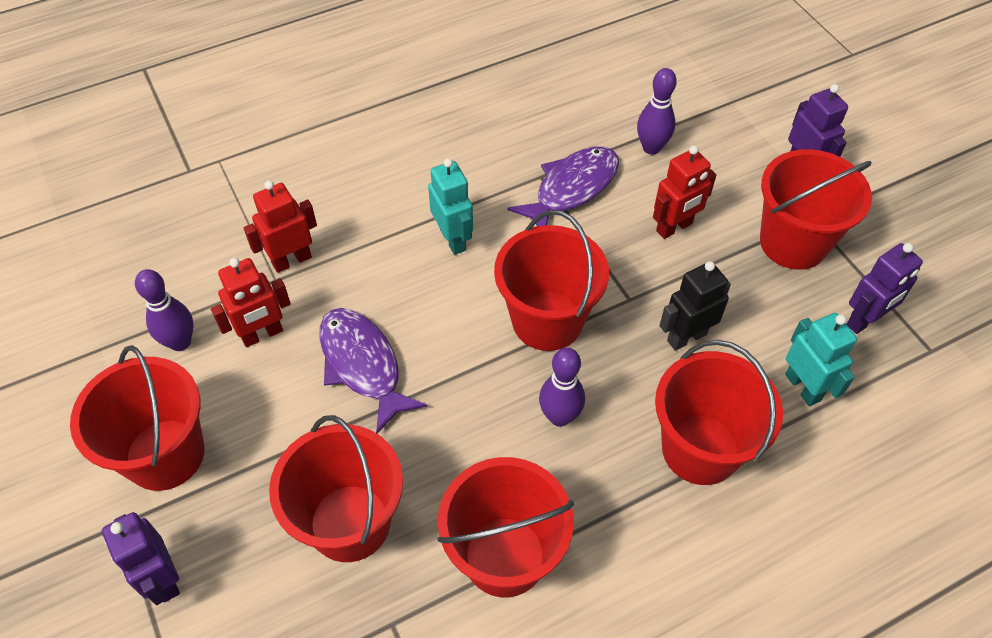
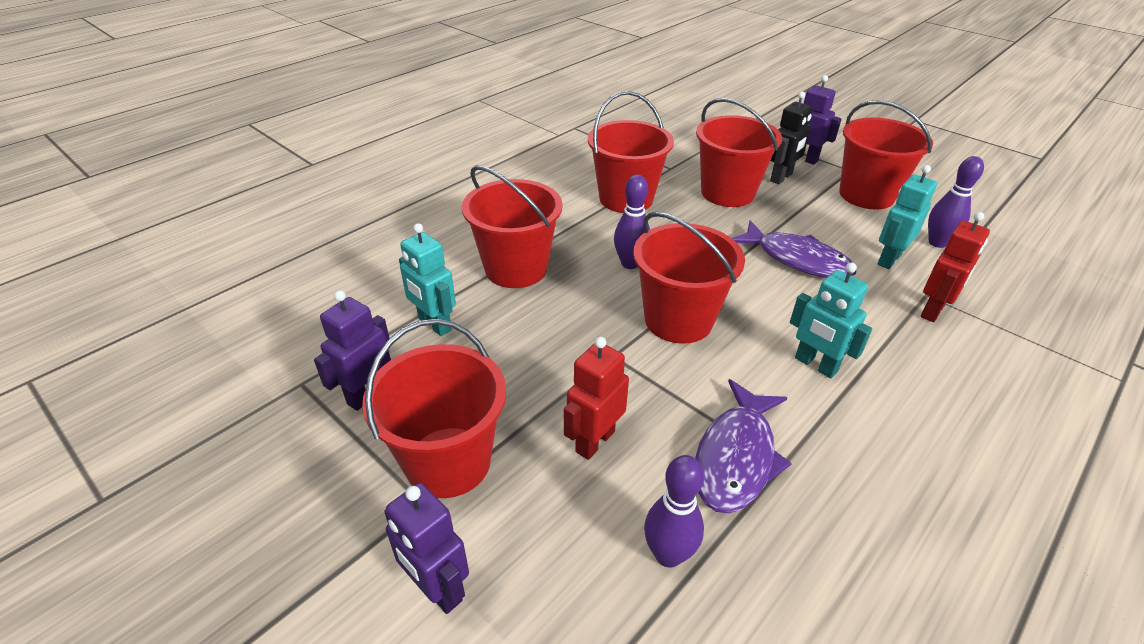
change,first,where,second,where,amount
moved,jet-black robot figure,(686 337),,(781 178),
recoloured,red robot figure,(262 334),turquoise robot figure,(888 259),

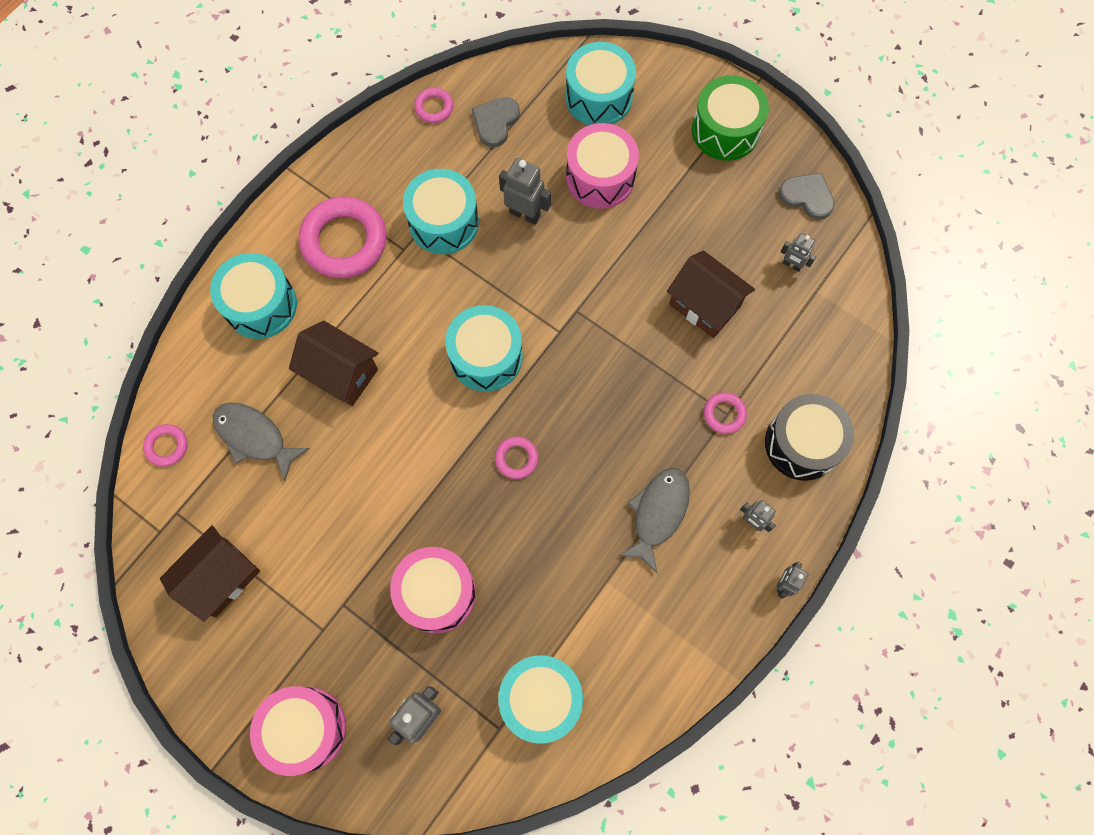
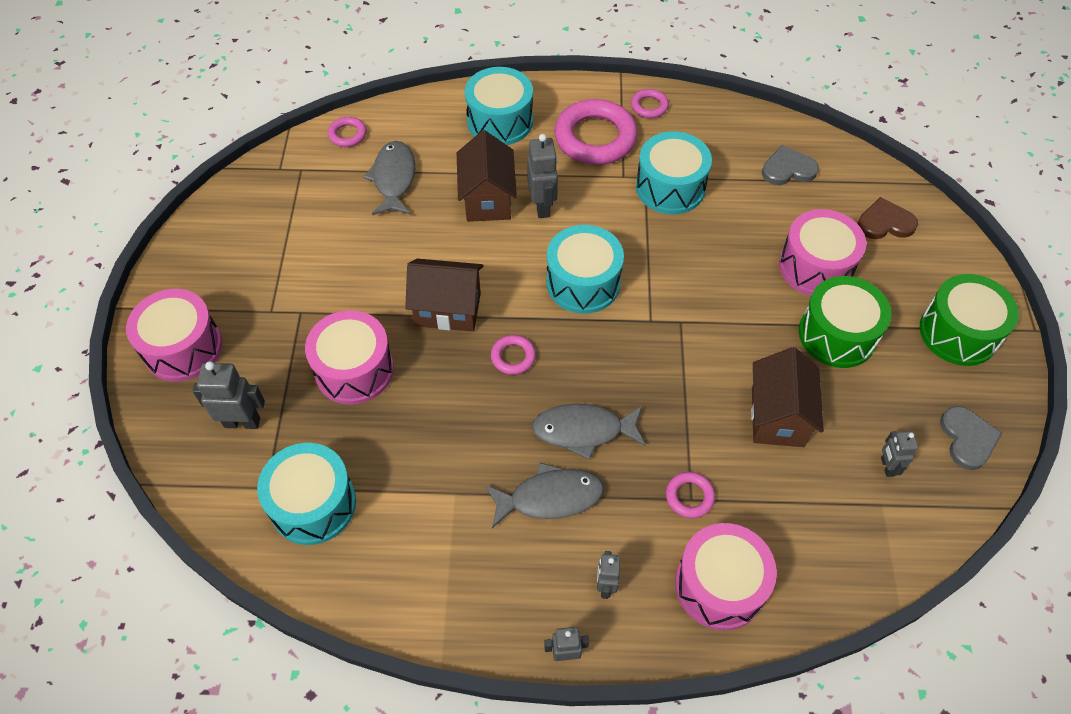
change,first,where,second,where,amount
moved,dark brown house,(221 578),,(448 309),
moved,grey robot figure,(525 214),,(542 206),
added,,,grey fish figure,(583 431),
moved,rosy hoop,(434 107),,(649 106),
recoloured,jet-black drum,(802 444),rosy drum,(719 585),
added,,,emerald drum,(837 335),
replaced,turquoise drum,(598 97),dark brown love heart,(885 223),

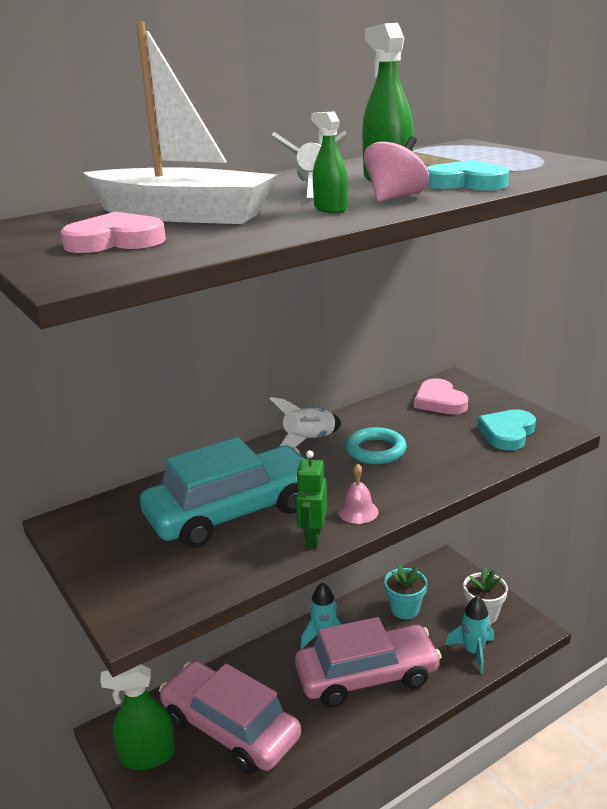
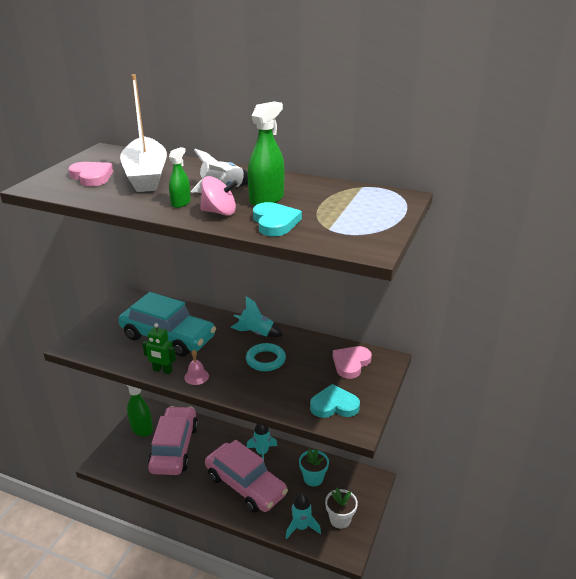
change,first,where,second,where,amount
turned,emerald robot figure,(312 537),,(162 370),135 degrees counterclockwise
recoloured,white toy rocket,(309 441),turquoise toy rocket,(256 333),

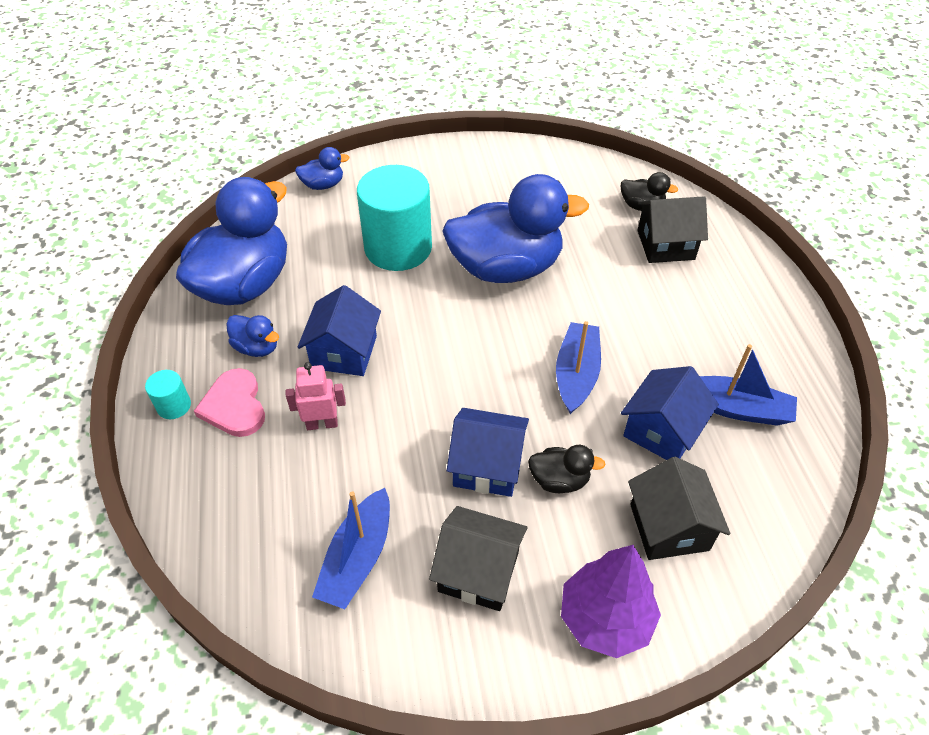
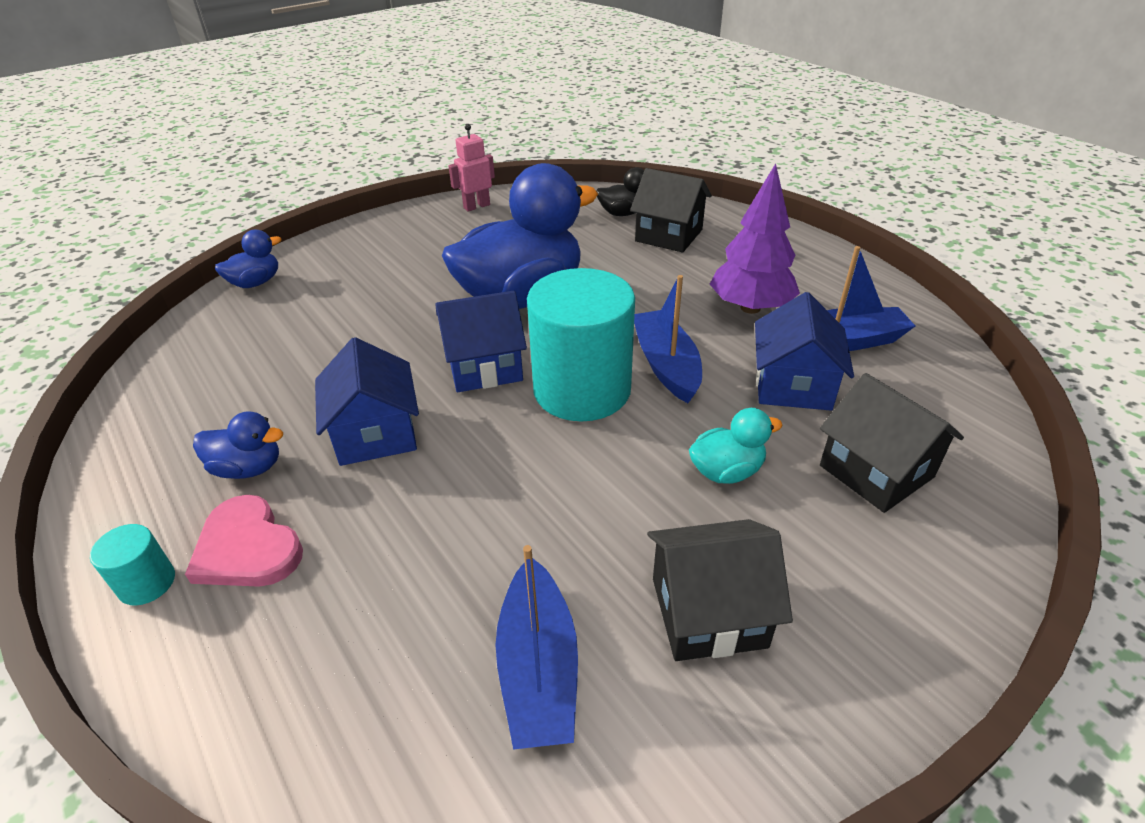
change,first,where,second,where,amount
moved,royal blue house,(487 466),,(484 366),
moved,rosy robot figure,(322 424),,(476 206),
moved,turquoise cylinder shape,(398 248),,(582 390),
turned,jet-black house,(665 245),,(668 235),60 degrees clockwise
recoloured,jet-black toy duck,(559 480),turquoise toy duck,(726 471),
moved,royal purple toy tree,(605 618),,(750 308),
removed,royal blue toy duck,(244 284),,,

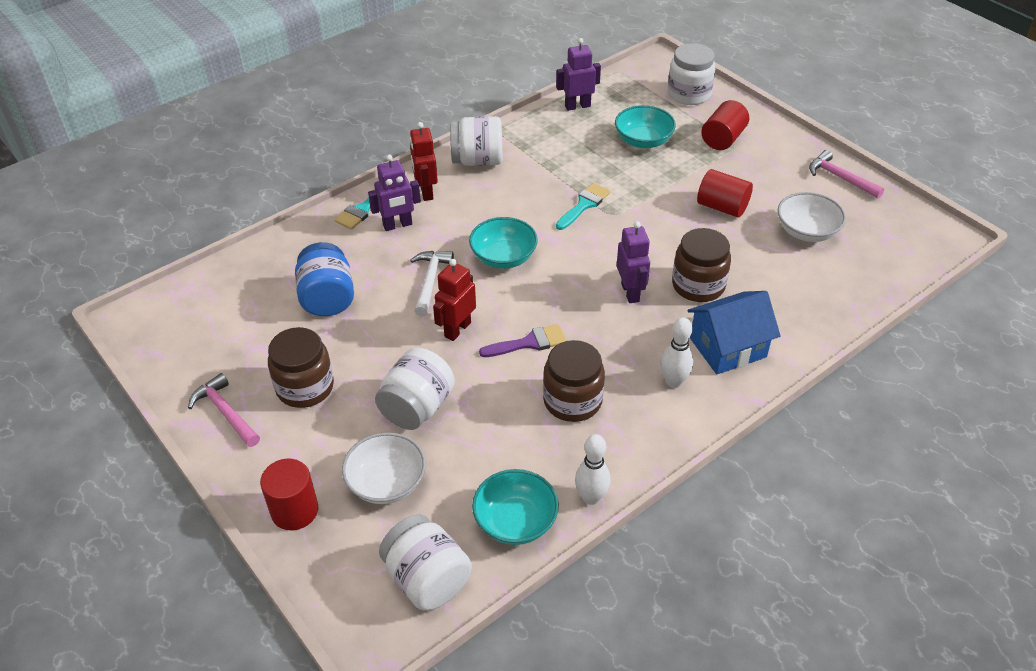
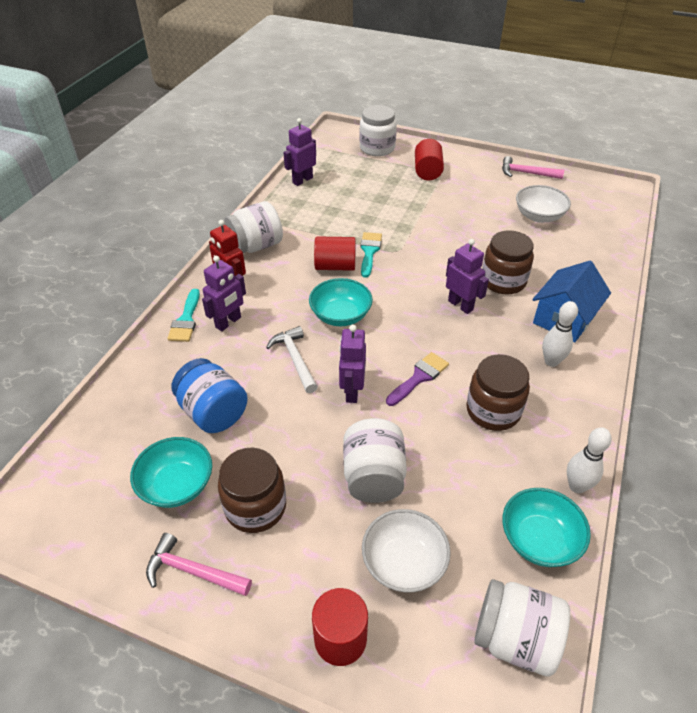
change,first,where,second,where,amount
moved,turquoise deep dish,(643 141),,(177 485),
moved,red cylinder shape,(722 207),,(335 266),
recoloured,red robot figure,(457 329),royal purple robot figure,(352 391),

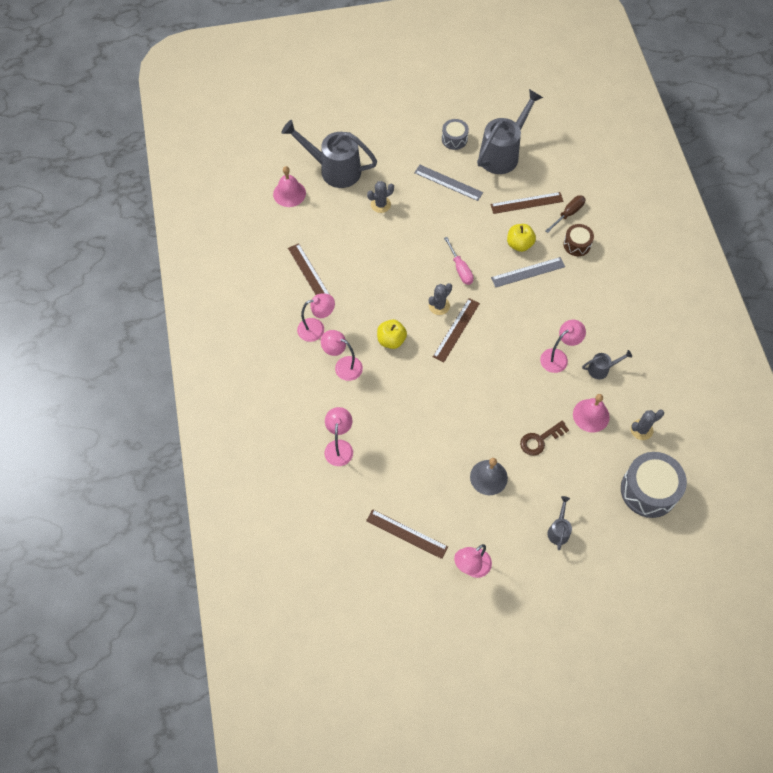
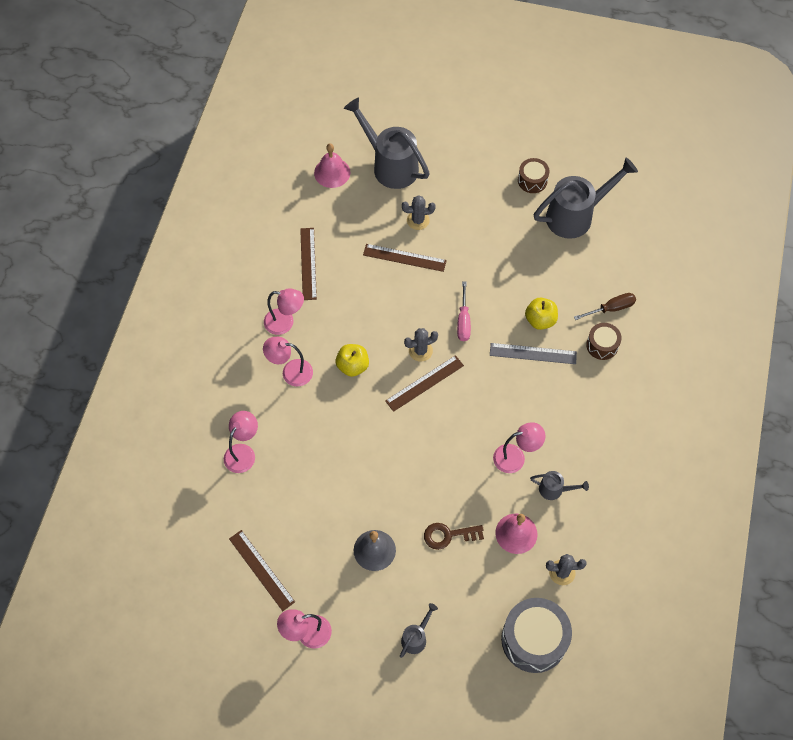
change,first,where,second,where,amount
turned,rosy lamp,(343 366),,(290 372),45 degrees counterclockwise
moved,dark brown ruler,(526 203),,(404 257),
recoloured,grey drum,(454 139),dark brown drum,(532 180),
removed,grey ruler,(448 183),,,

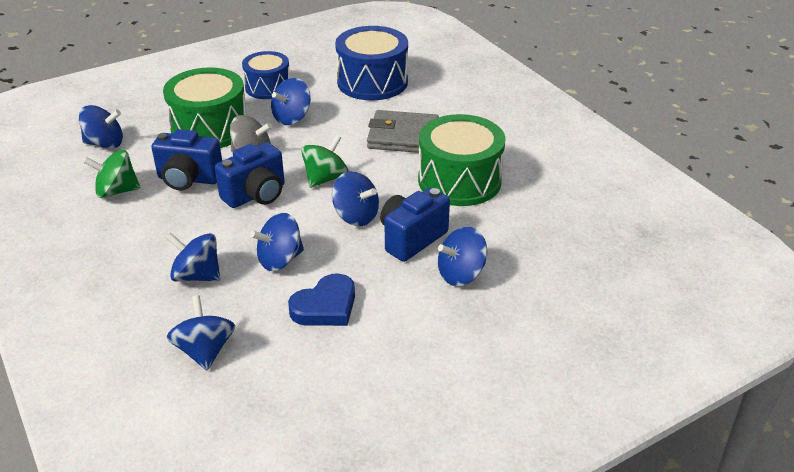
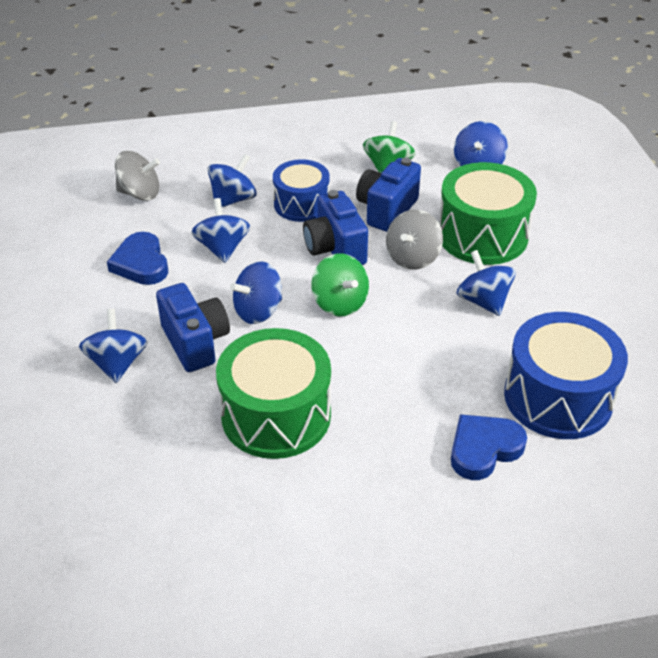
change,first,where,second,where,amount
recoloured,royal blue whirligig,(205 351),grey whirligig,(140 193),
moved,royal blue drum,(268 87),,(301 204),
added,,,royal blue love heart,(484 449),
removed,grey billfold,(403 136),,,

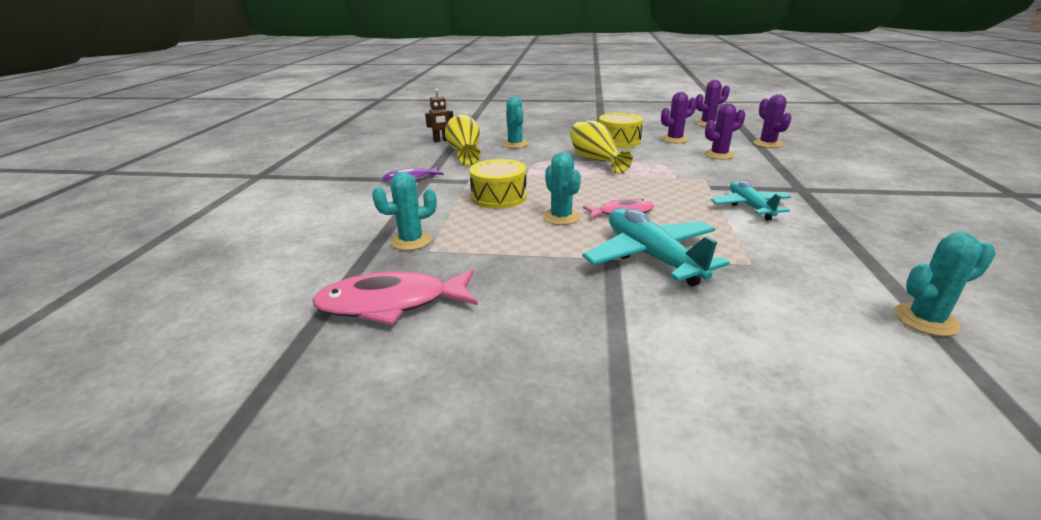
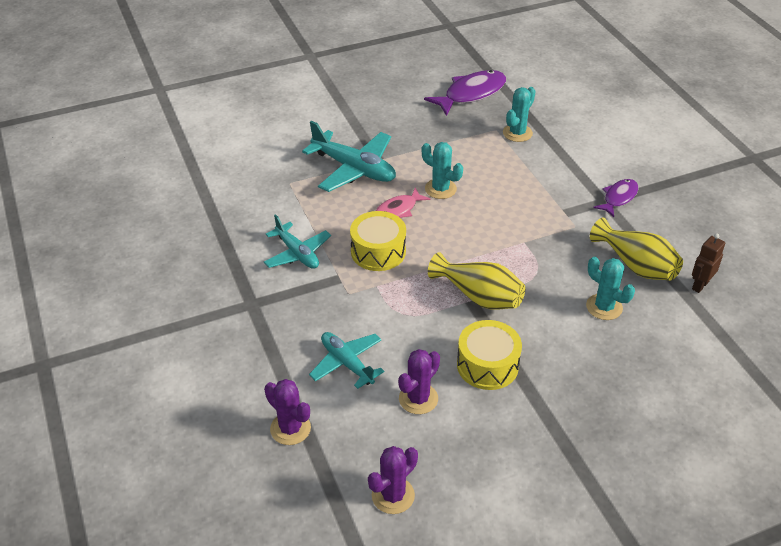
change,first,where,second,where,amount
replaced,royal purple prickly plant,(719 155),turquoise toy plane,(347 363),
moved,golden drum,(499 197),,(378 251),
recoloured,rosy fish figure,(391 304),royal purple fish figure,(471 94),
removed,turquoise prickly plant,(925 320),,,

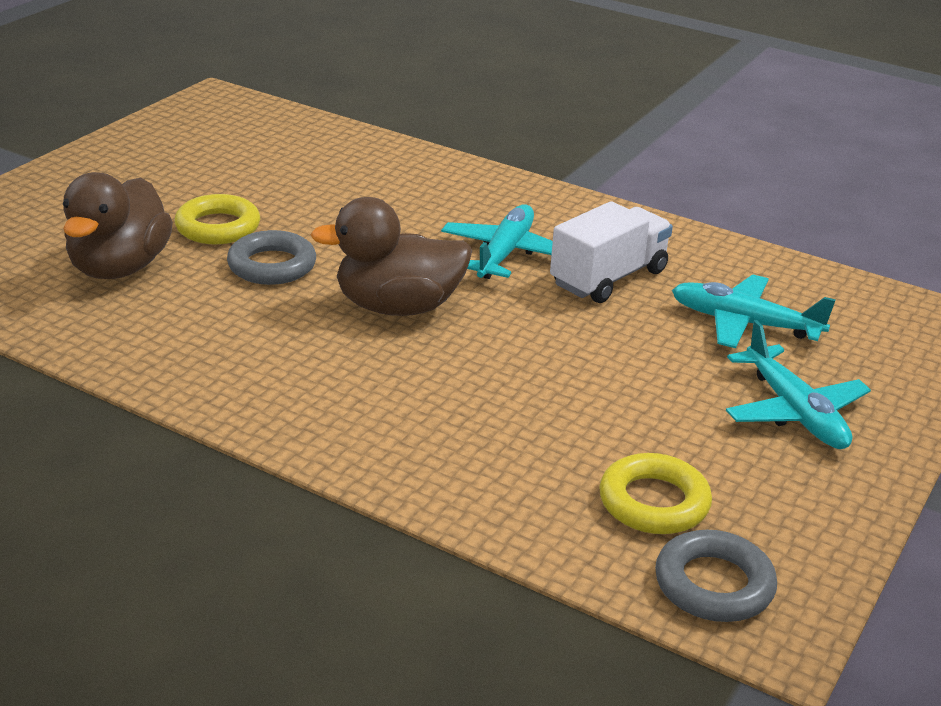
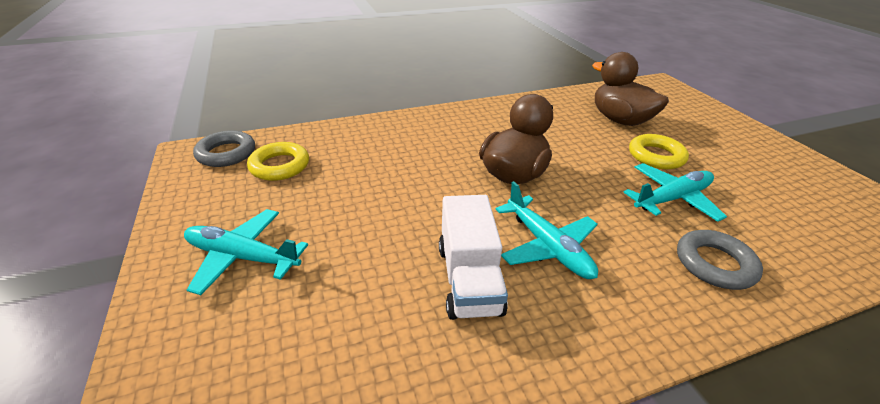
change,first,where,second,where,amount
moved,turquoise toy plane,(745 323),,(671 199),
moved,grey hoop,(272 265),,(714 264),

